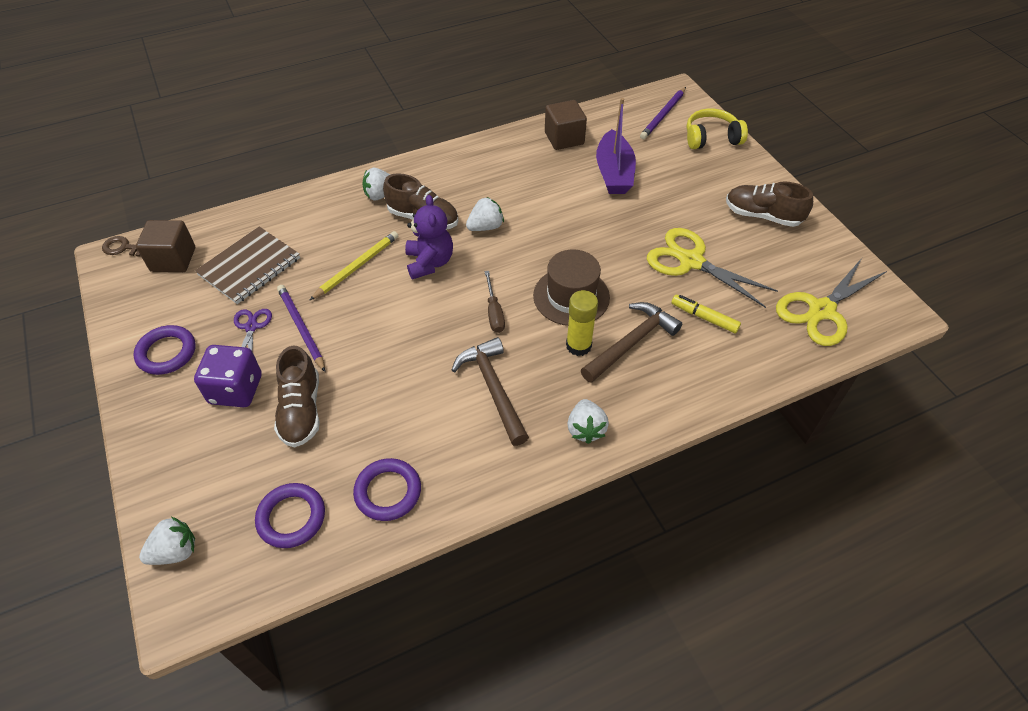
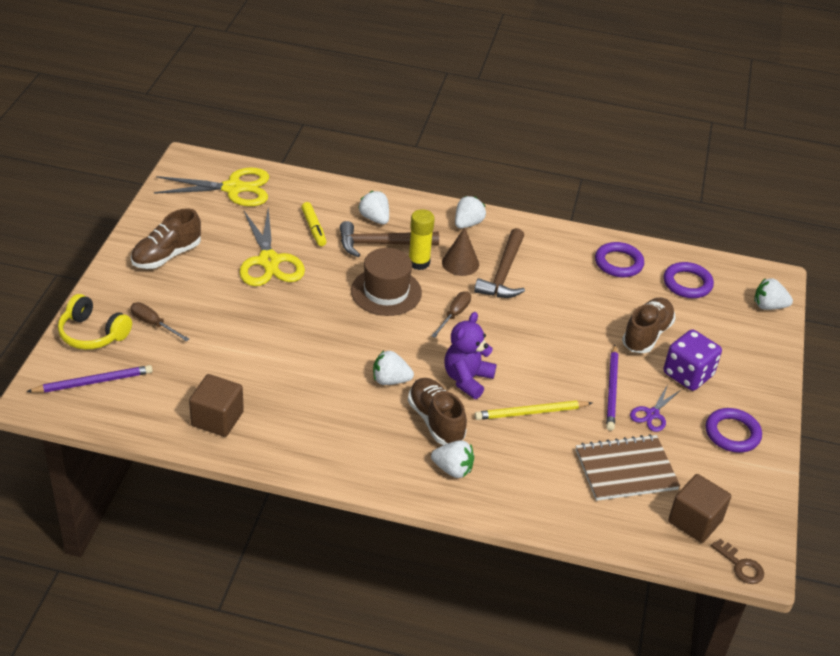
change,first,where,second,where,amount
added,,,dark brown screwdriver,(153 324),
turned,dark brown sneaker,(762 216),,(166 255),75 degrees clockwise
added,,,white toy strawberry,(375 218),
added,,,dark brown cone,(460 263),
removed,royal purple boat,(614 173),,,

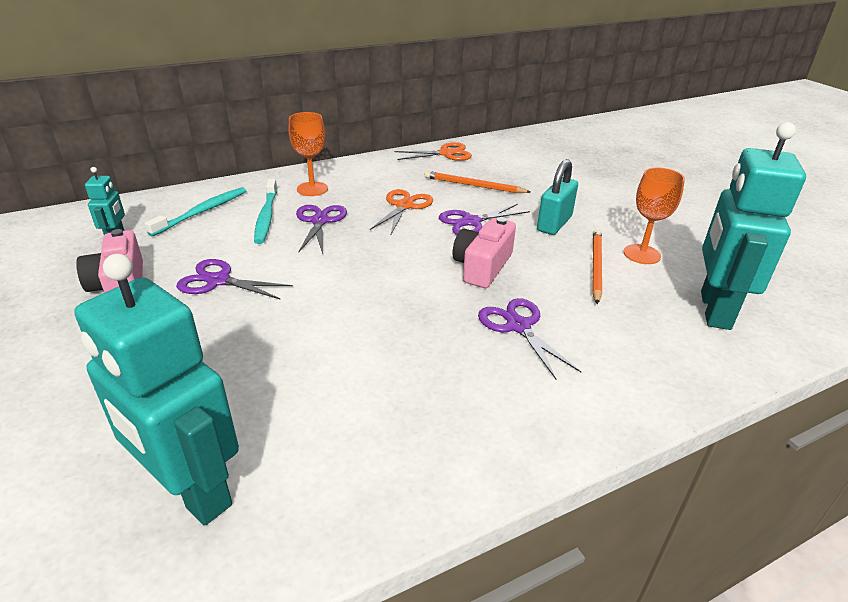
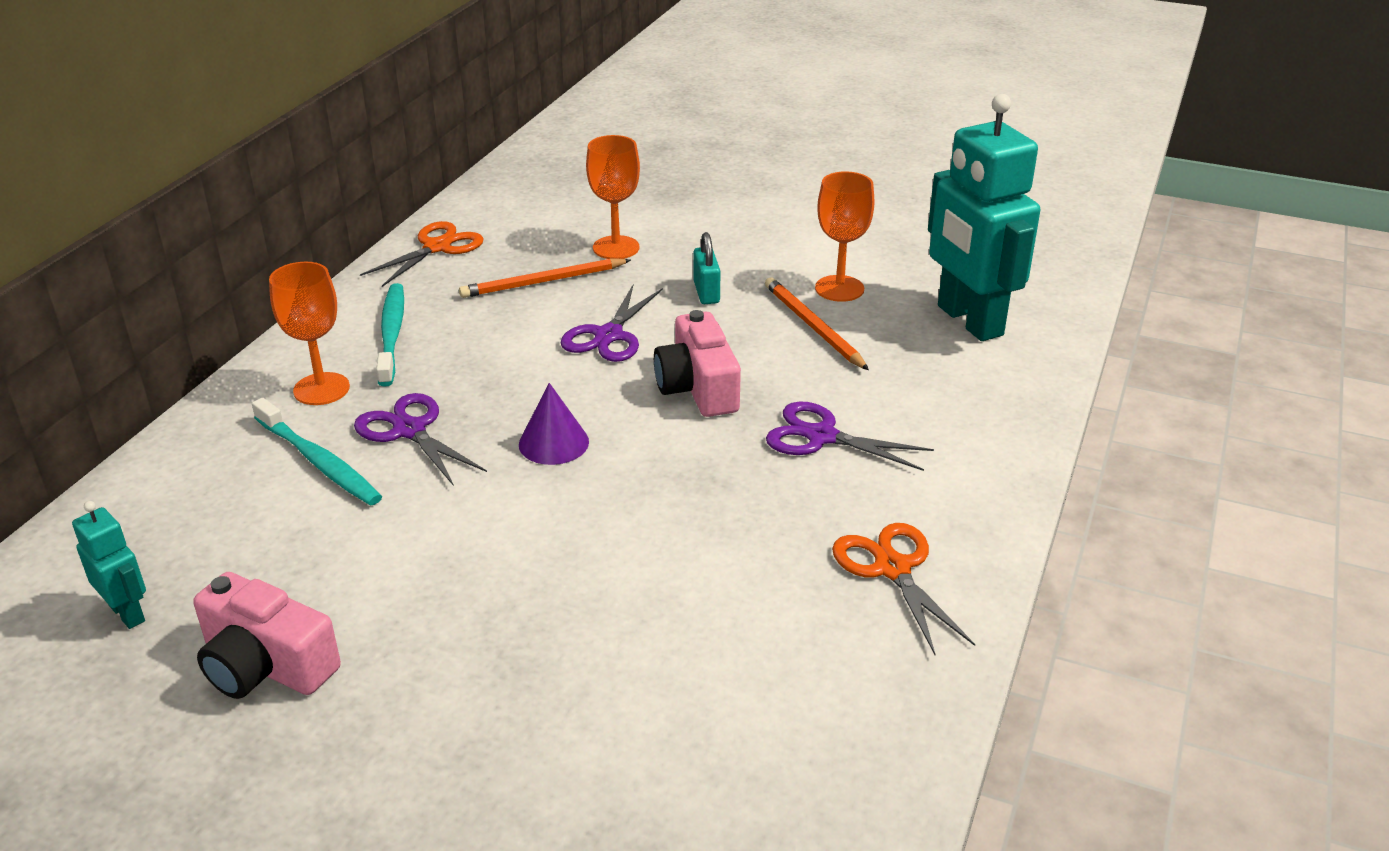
change,first,where,second,where,amount
moved,turquoise dental brush,(203 211),,(392 333),
added,,,royal purple cone,(553 443),
added,,,orange-coloured chalice,(616 248),
resized,turquoise padlock,(554 224),,(706 292),x0.66
moved,orange-coloured scissors,(404 206),,(892 569),
removed,turquoise robot figure,(191 491),,,
removed,royal purple scissors,(218 281),,,

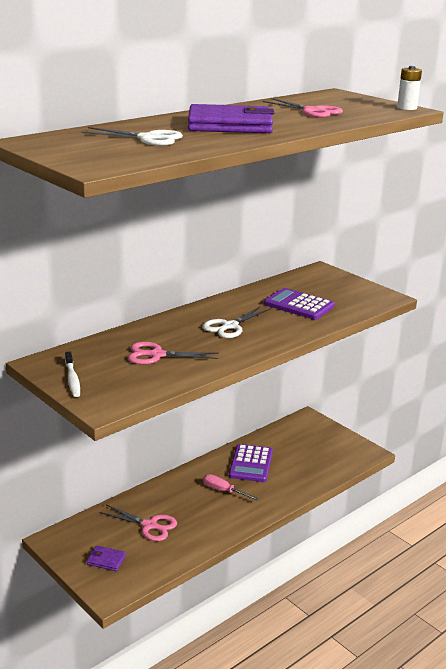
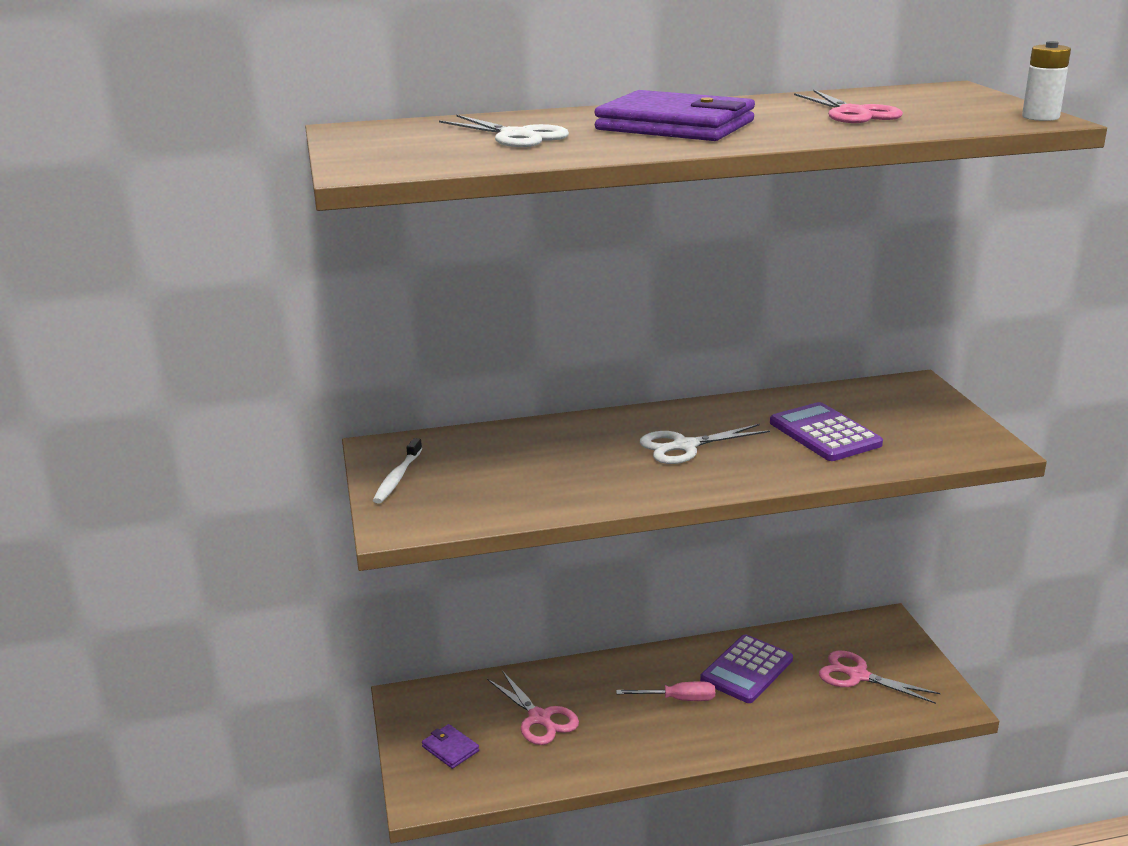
change,first,where,second,where,amount
turned,rosy screwdriver,(224 491),,(678 699),120 degrees clockwise
moved,rosy scissors,(157 355),,(858 676),

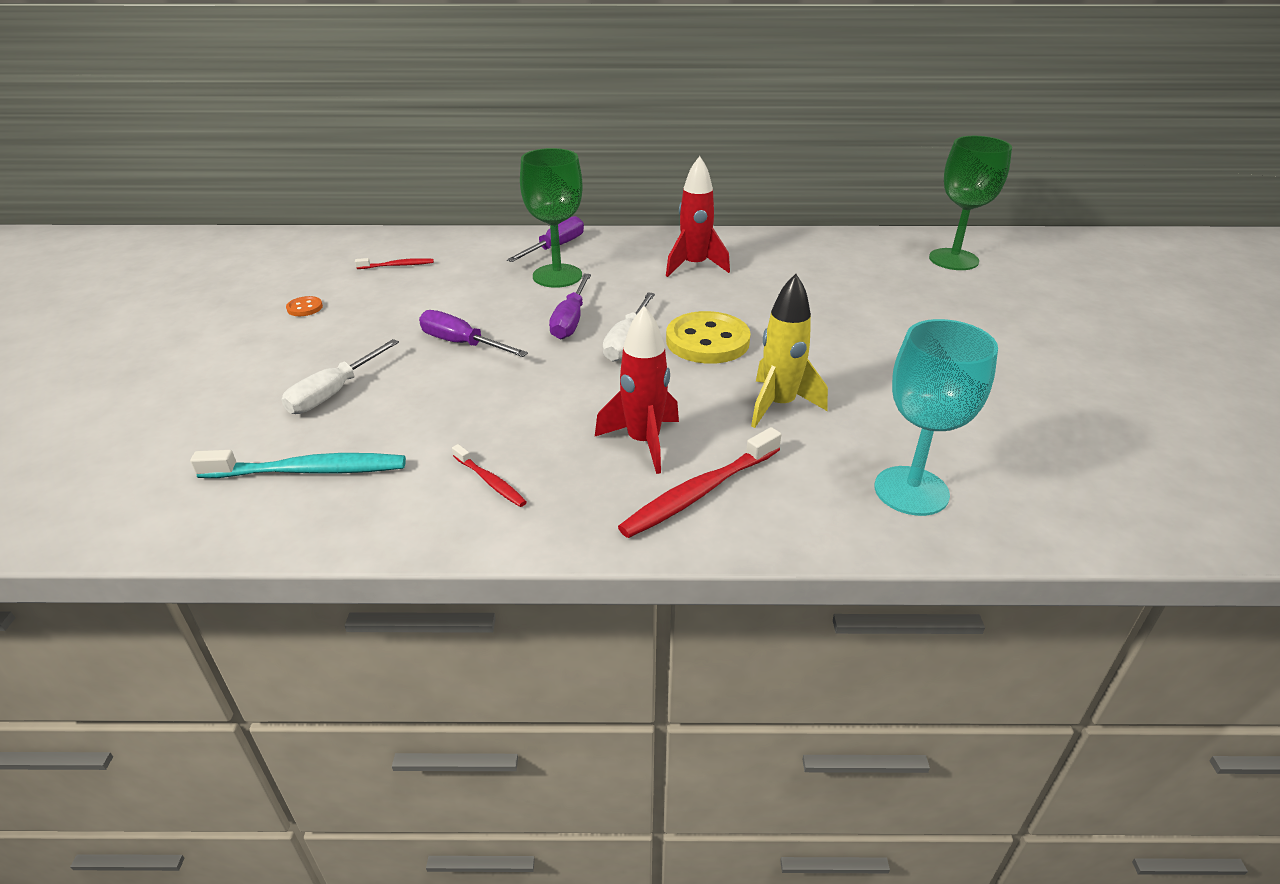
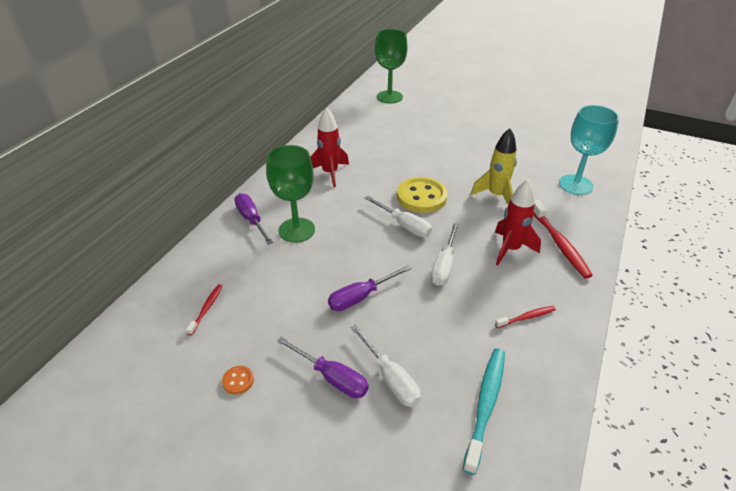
change,first,where,second,where,amount
moved,royal purple screwdriver,(571 320),,(332 377),
added,,,white screwdriver,(444 265),

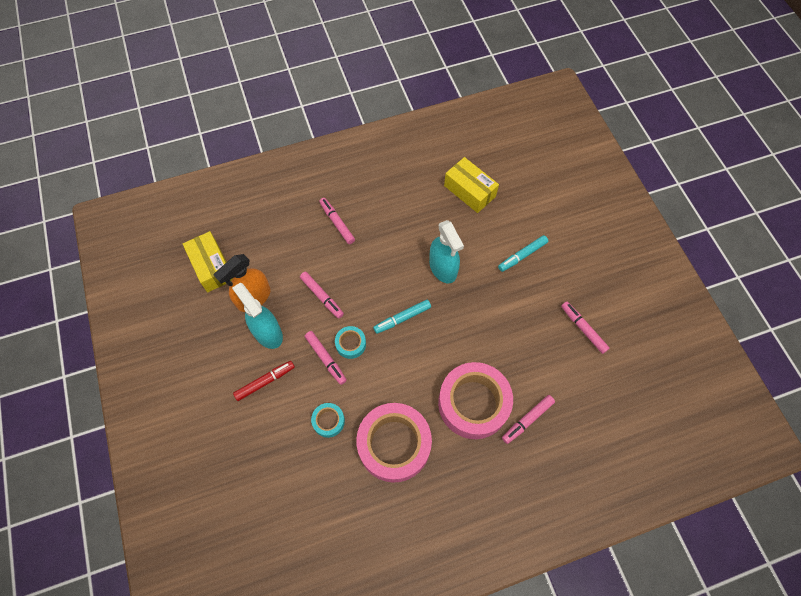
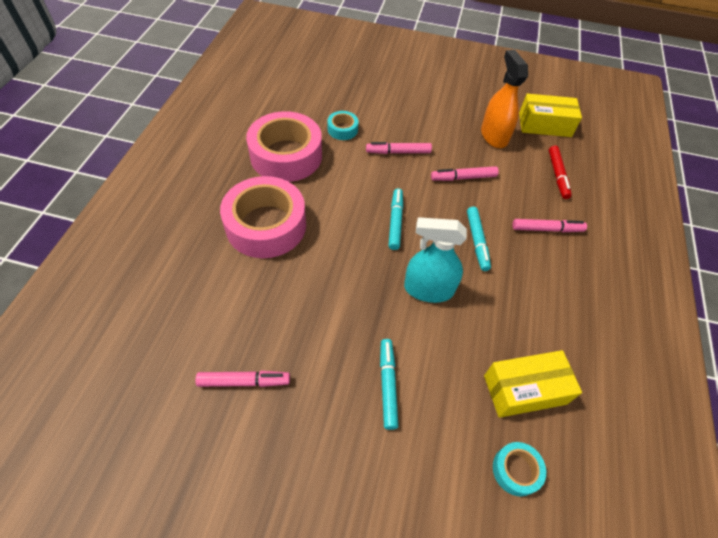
change,first,where,second,where,amount
added,,,turquoise marker pen,(477 241),
moved,turquoise sticky tape,(351 344),,(516 470),
moved,red marker pen,(265 381),,(557 175),
removed,turquoise sprayer,(267 333),,,
removed,rosy marker pen,(527 420),,,

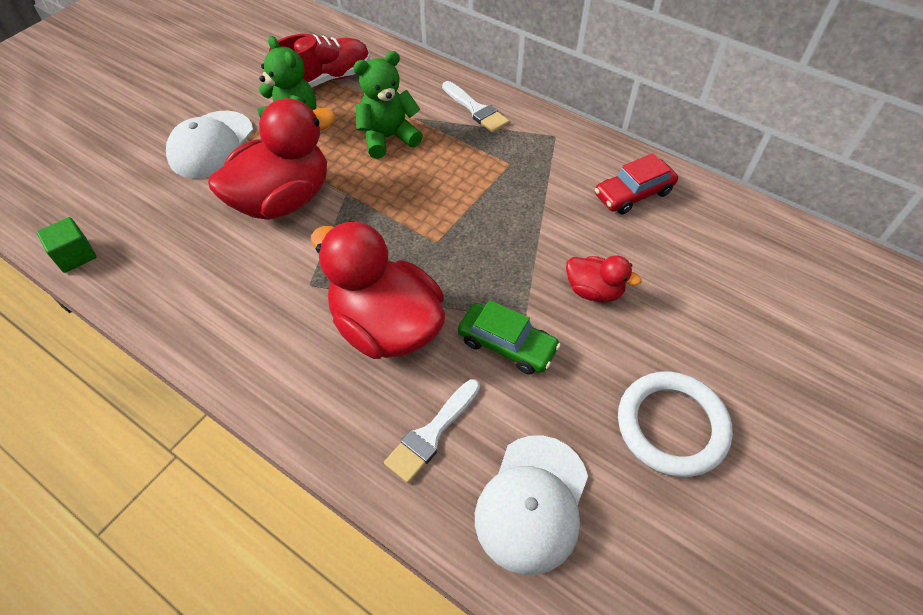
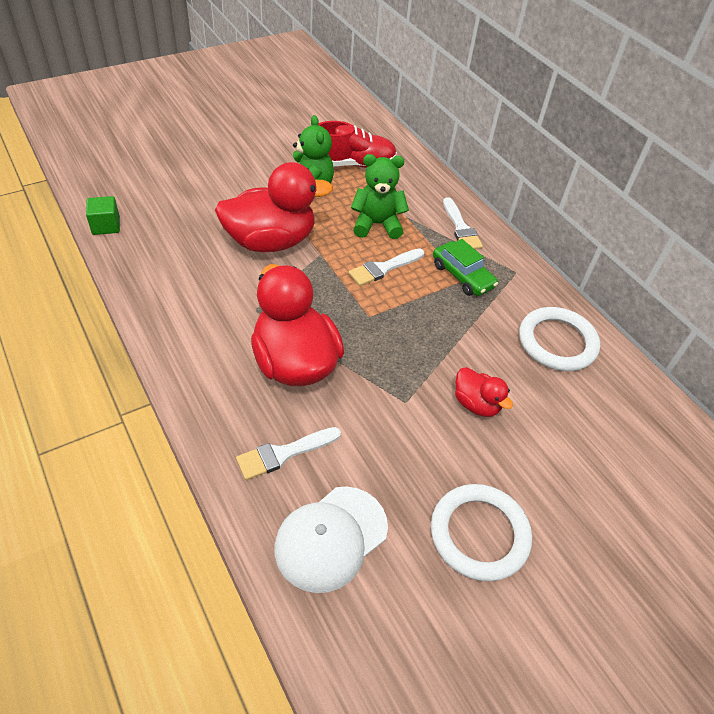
change,first,where,second,where,amount
added,,,white brush,(383 268),
moved,emerald toy car,(507 344),,(462 276),
replaced,red toy car,(633 194),white hoop,(557 342),
removed,white peaked cap,(211 145),,,

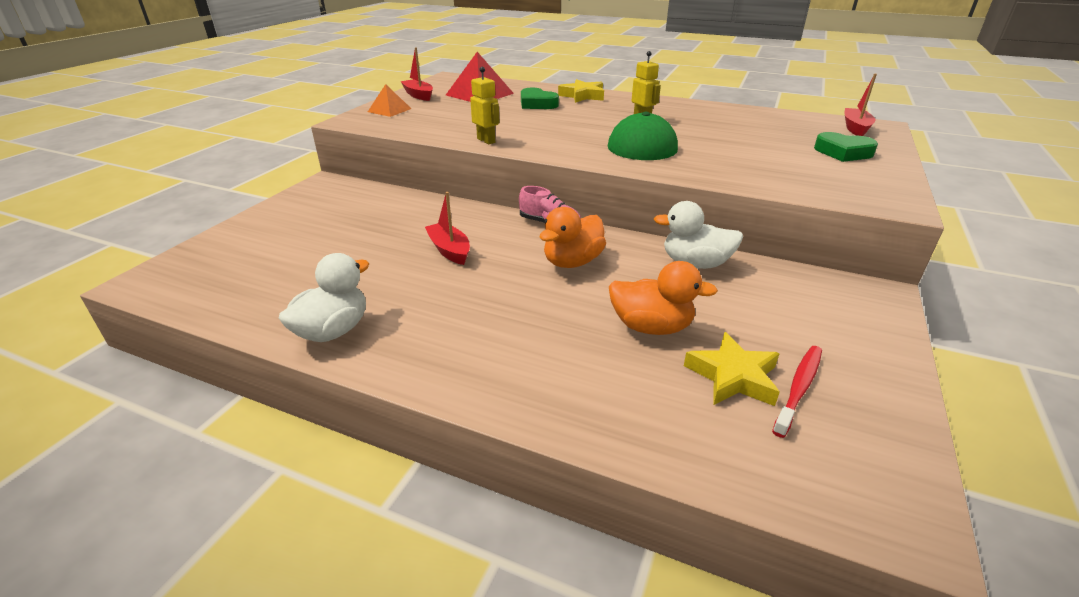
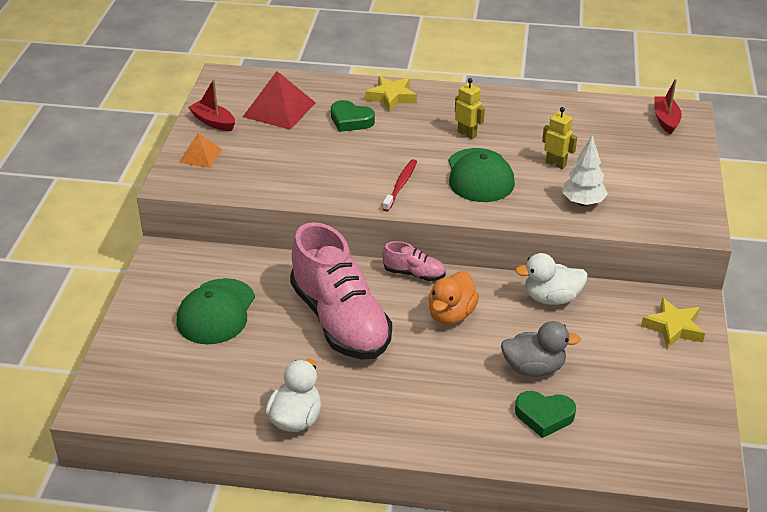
change,first,where,second,where,amount
added,,,emerald peaked cap,(216 312),
replaced,red boat,(449 250),rosy sneaker,(340 321),
moved,red dental brush,(799 388),,(400 185),
recoloured,orange-coloured toy duck,(651 327),grey toy duck,(534 368),
moved,emerald love heart,(843 152),,(544 416),
moved,golden robot figure,(486 140),,(556 164),
added,,,white toy tree,(582 202),
moved,golden five-pointed star,(732 376),,(673 327),

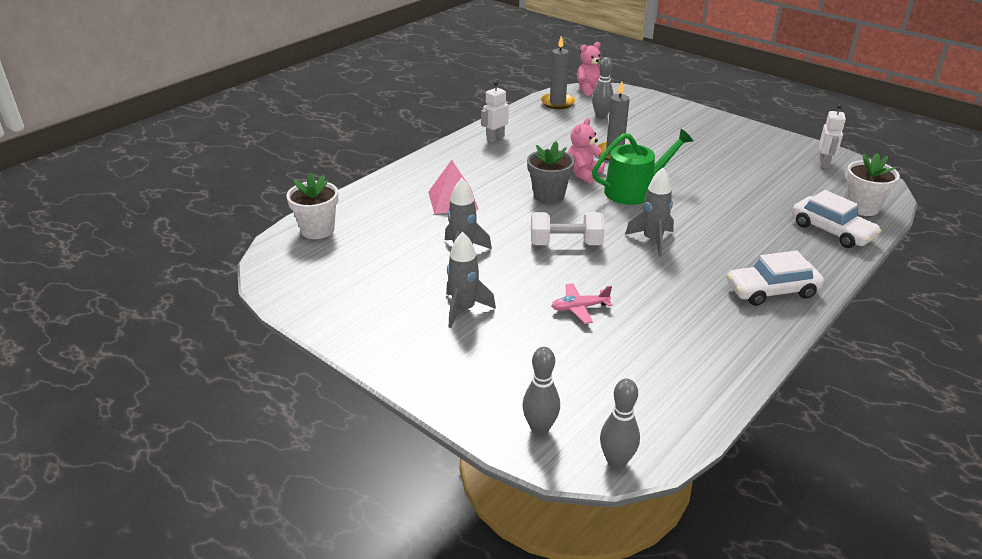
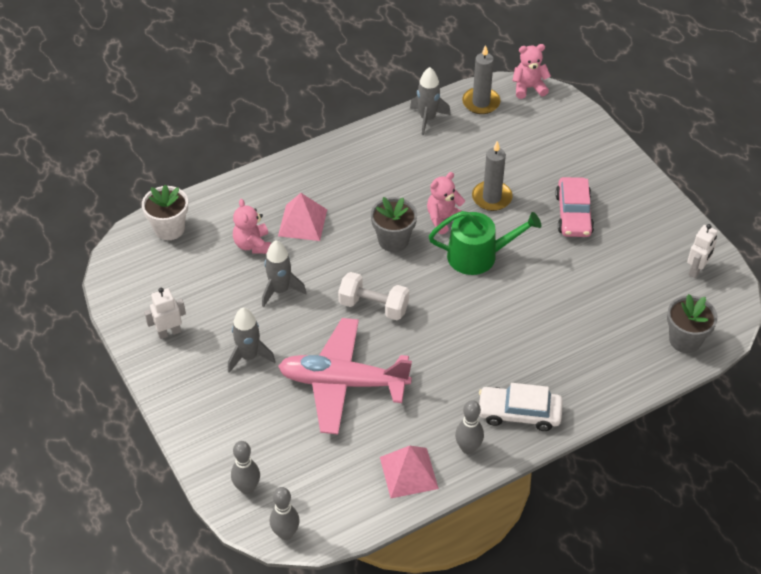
change,first,where,second,where,amount
moved,white robot figure,(495 138),,(169 332),
added,,,rosy teddy bear,(253 245),
resized,rosy toy plane,(579 308),,(343 383),x2.46
added,,,rosy solid pyramid,(408 472),
moved,grey toy rocket,(652 240),,(427 119),
moved,grey skittle,(601 116),,(468 448),
added,,,rosy toy car,(573 214),
recoloured,white potted plant,(862 207),grey potted plant,(685 340),
removed,white toy car,(832 231),,,

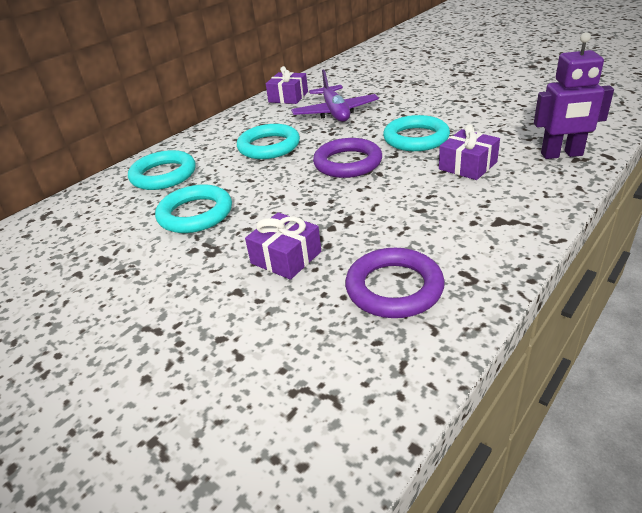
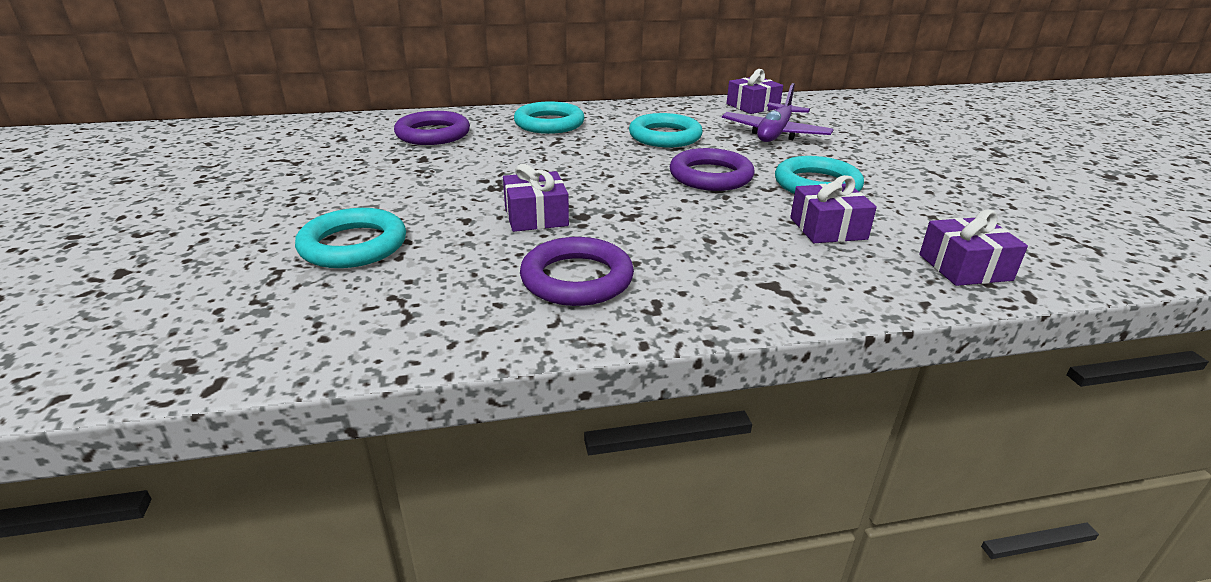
change,first,where,second,where,amount
moved,turquoise hoop,(195 214),,(353 245),
added,,,royal purple hoop,(433 134),
replaced,royal purple robot figure,(561 155),royal purple present,(964 267),

